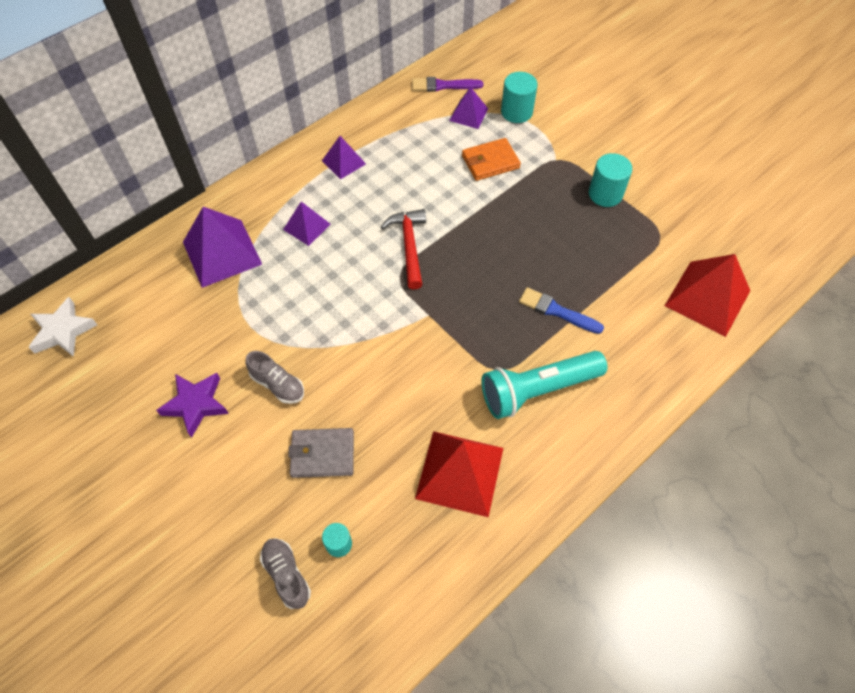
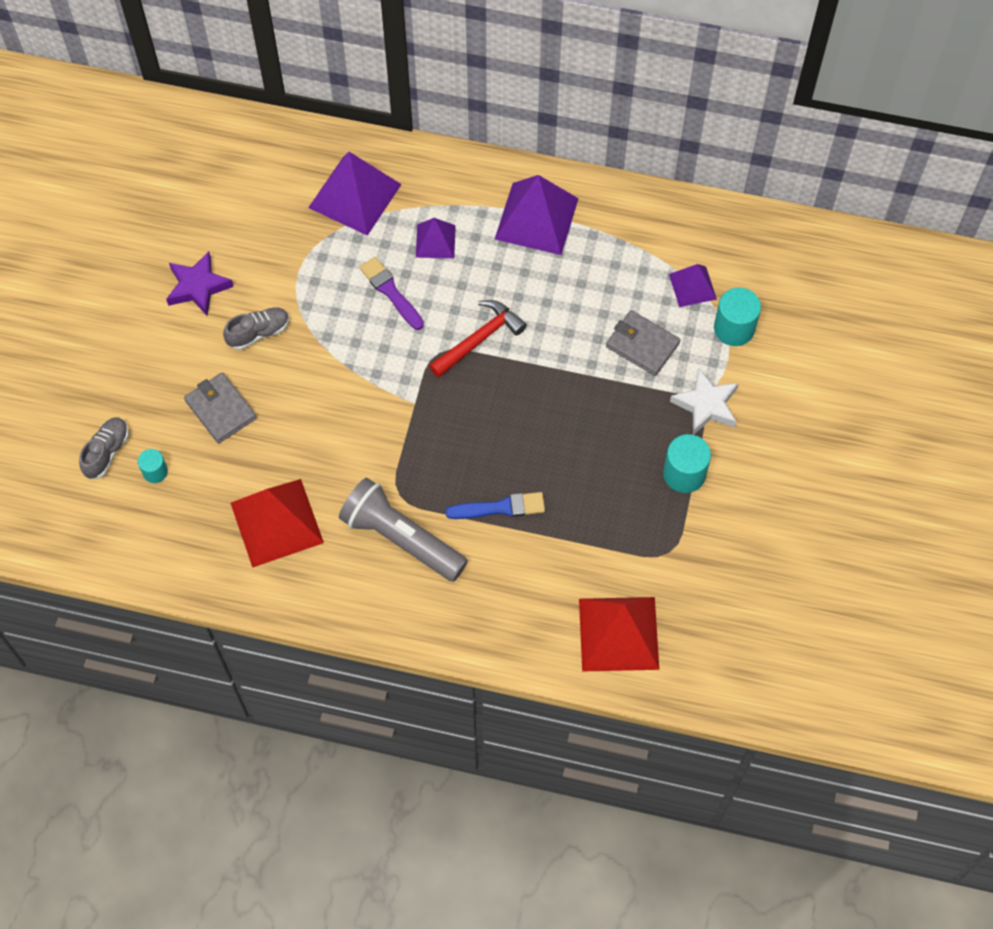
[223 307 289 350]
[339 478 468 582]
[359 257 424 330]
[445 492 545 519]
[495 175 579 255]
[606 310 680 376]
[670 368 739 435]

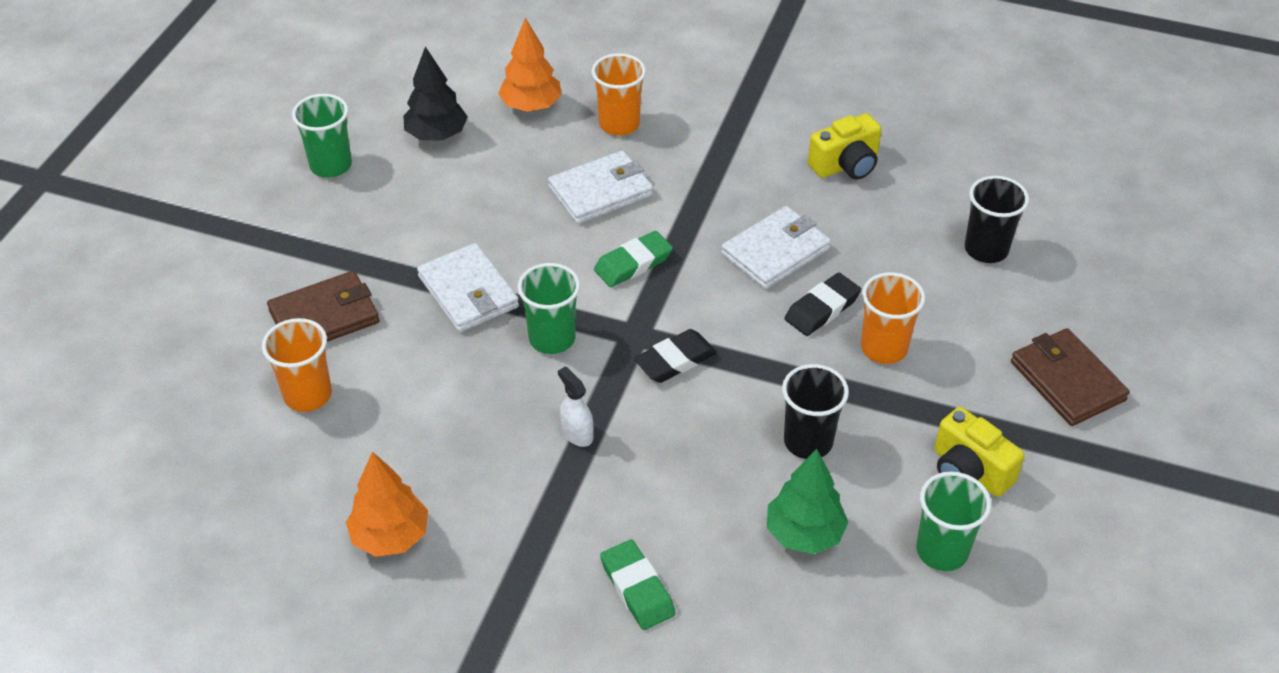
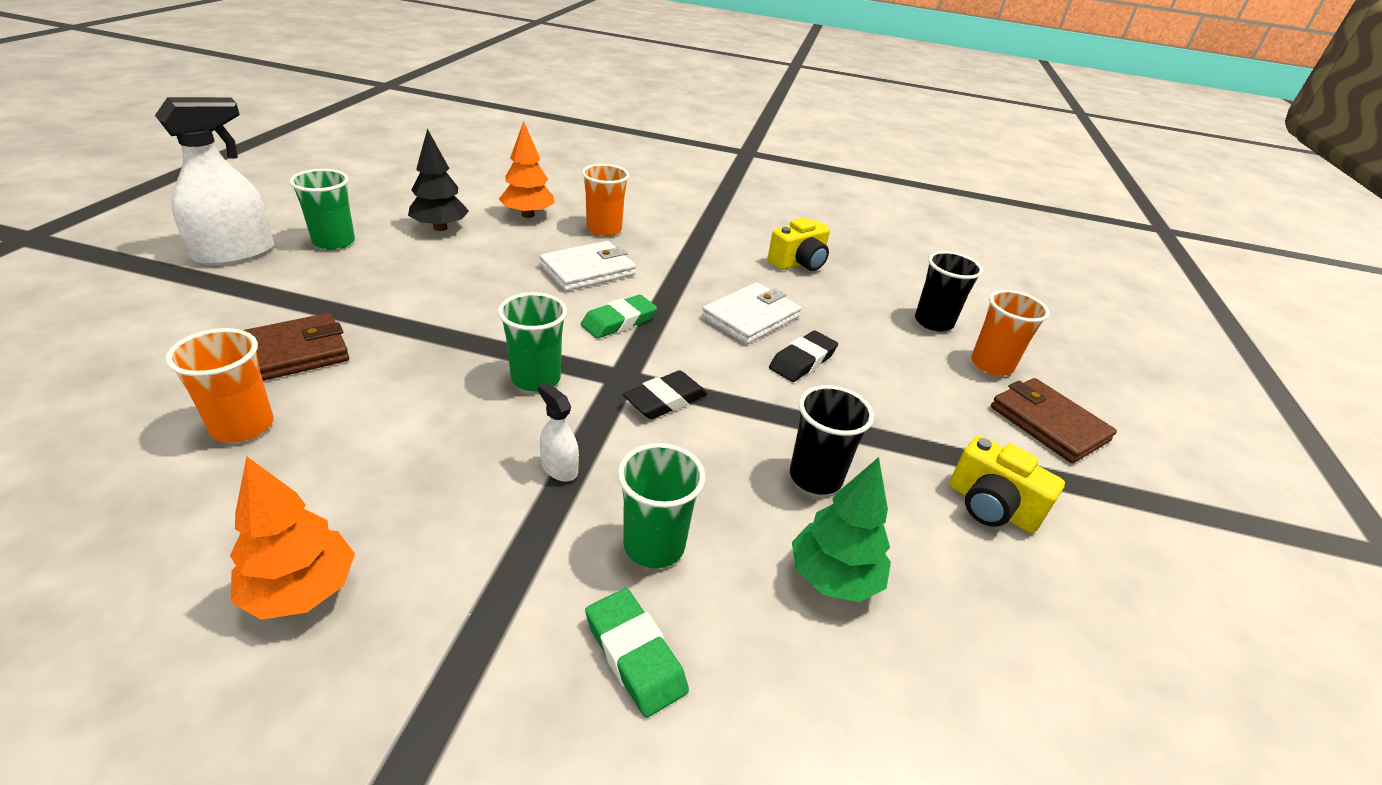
[155 97 274 266]
[618 443 705 568]
[971 290 1049 376]
[417 243 519 332] (first image)

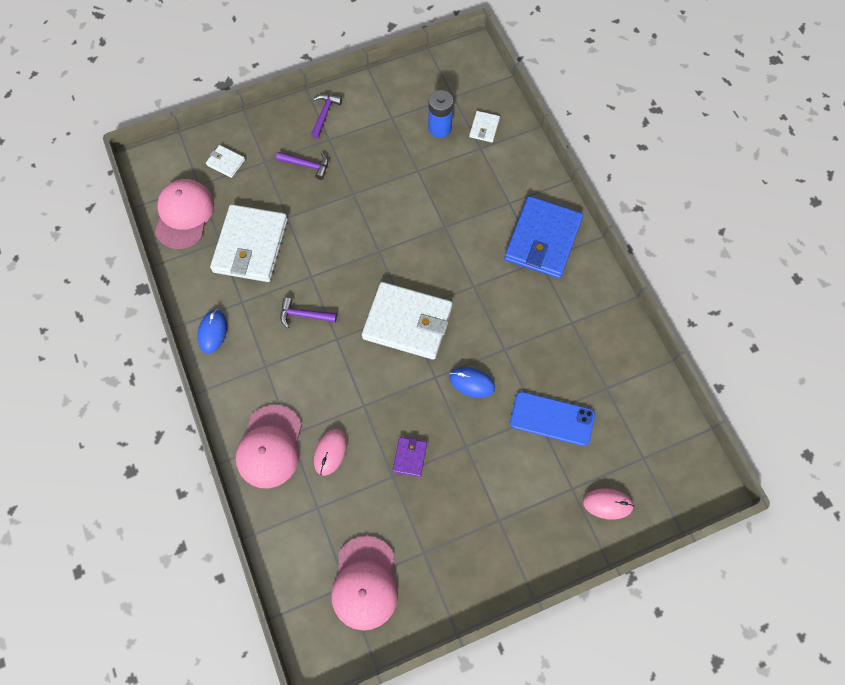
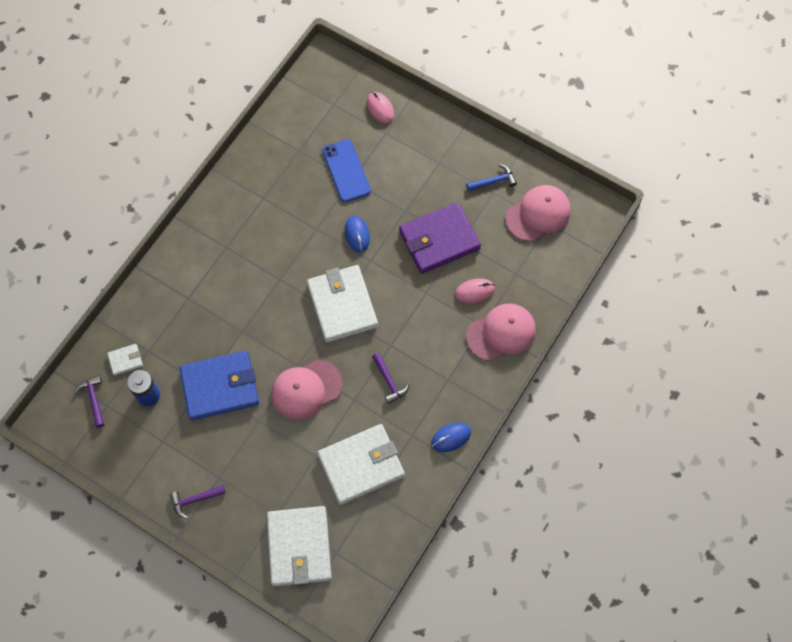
[74 375 105 428]
[180 351 259 420]
[267 506 332 587]
[271 359 343 420]
[399 202 481 274]
[467 164 517 191]

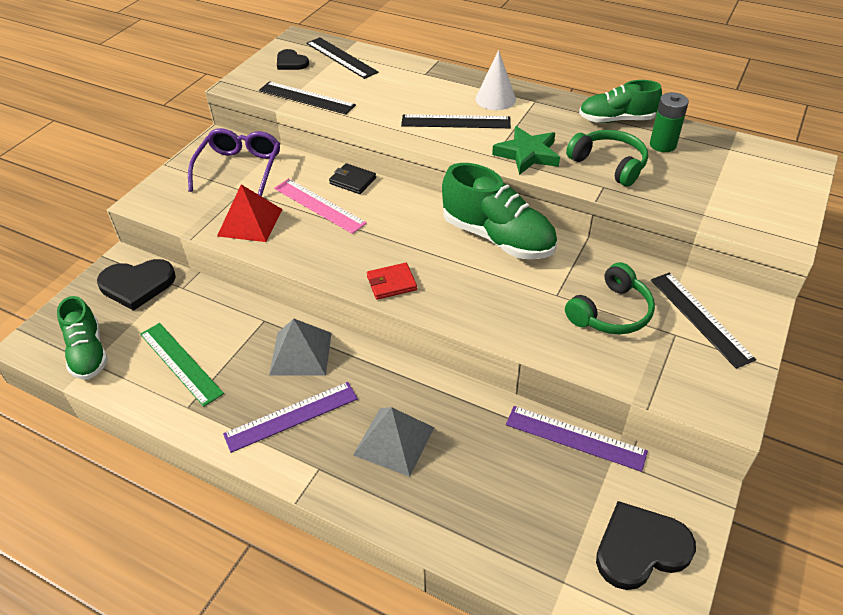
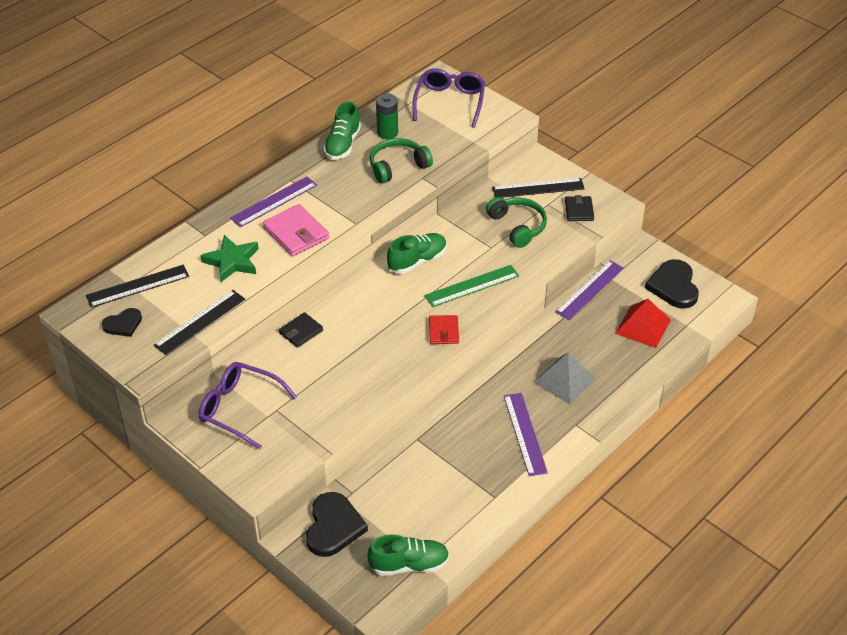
[200 235 259 283]
[230 176 317 228]
[263 204 329 256]
[387 233 447 274]
[413 68 485 128]
[424 265 519 307]
[565 195 594 221]
[615 299 671 348]
[269 319 331 376] (first image)
[274 179 367 234] (first image)

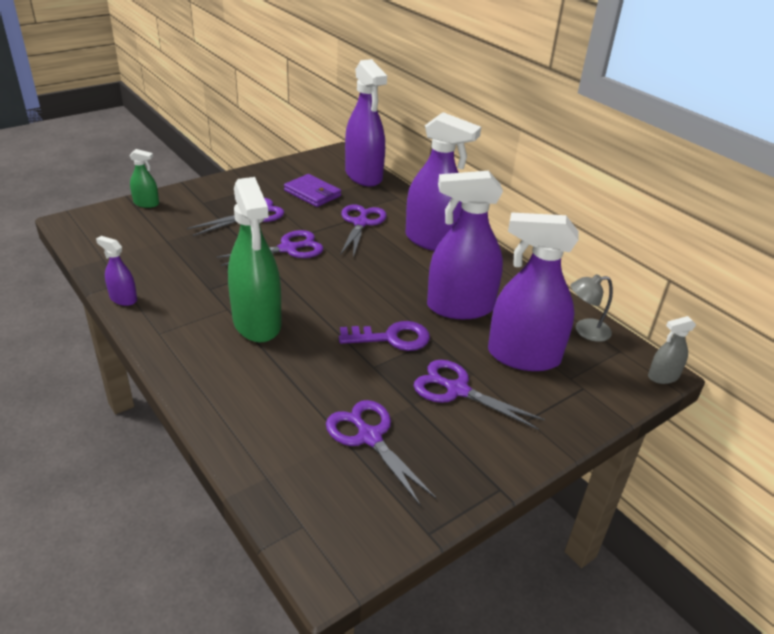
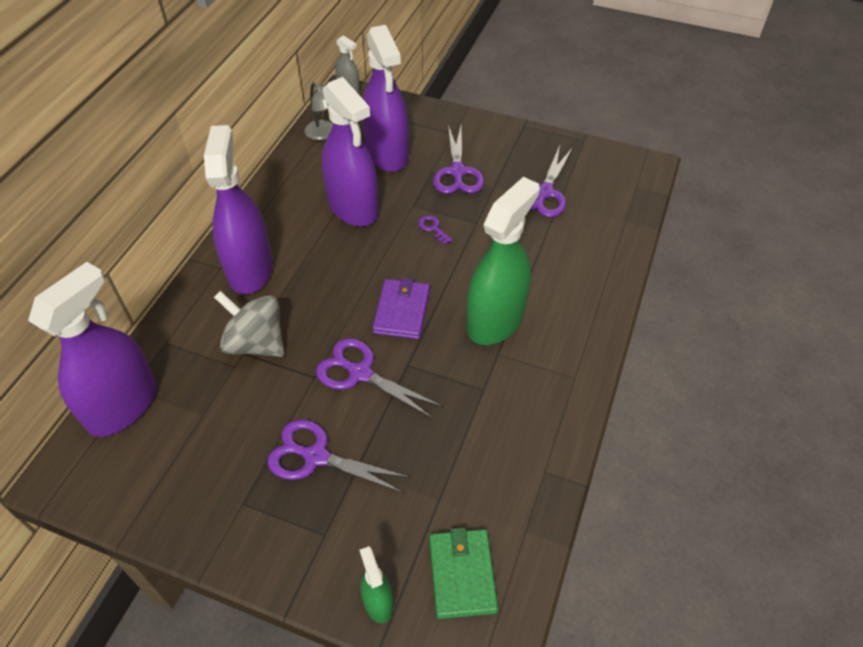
[214 291 284 357]
[372 278 430 339]
[418 215 453 245]
[429 528 498 619]
[96 236 137 306] (first image)

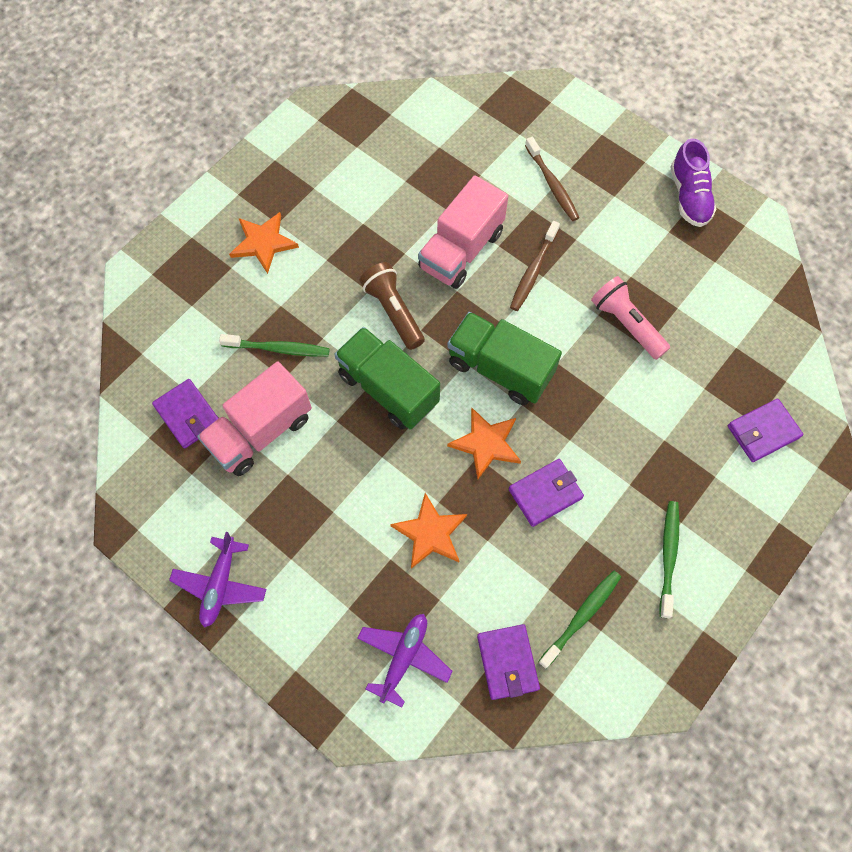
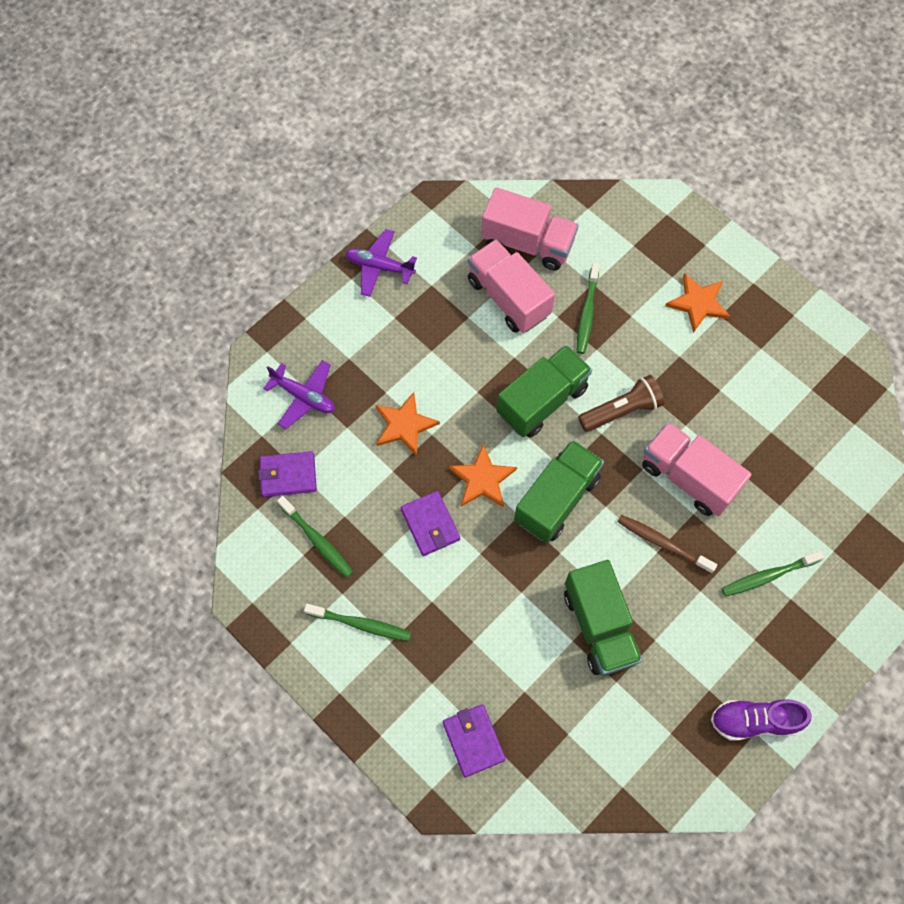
[481 187 579 270]
[564 560 642 676]
[722 551 824 597]

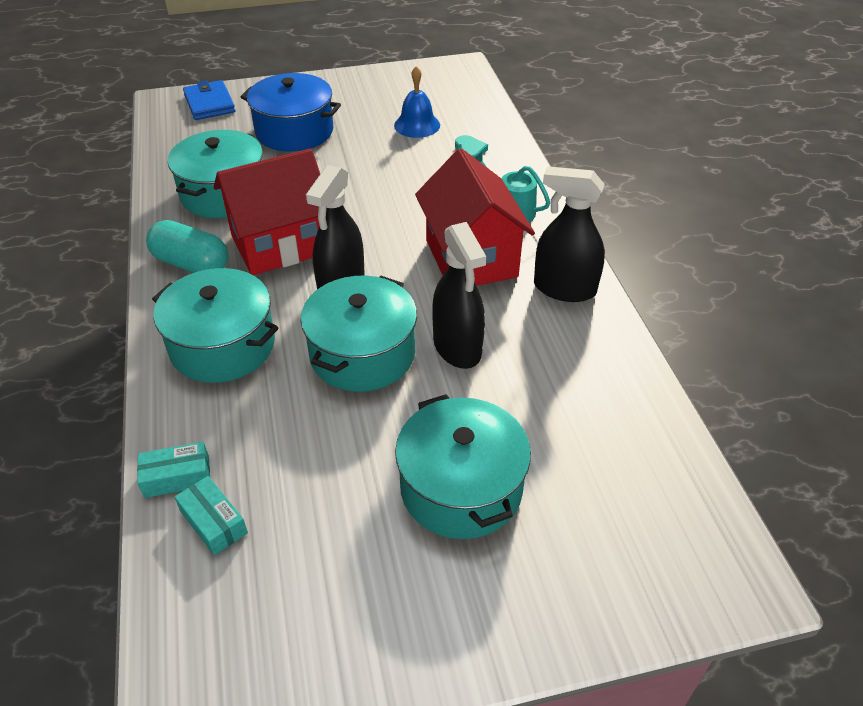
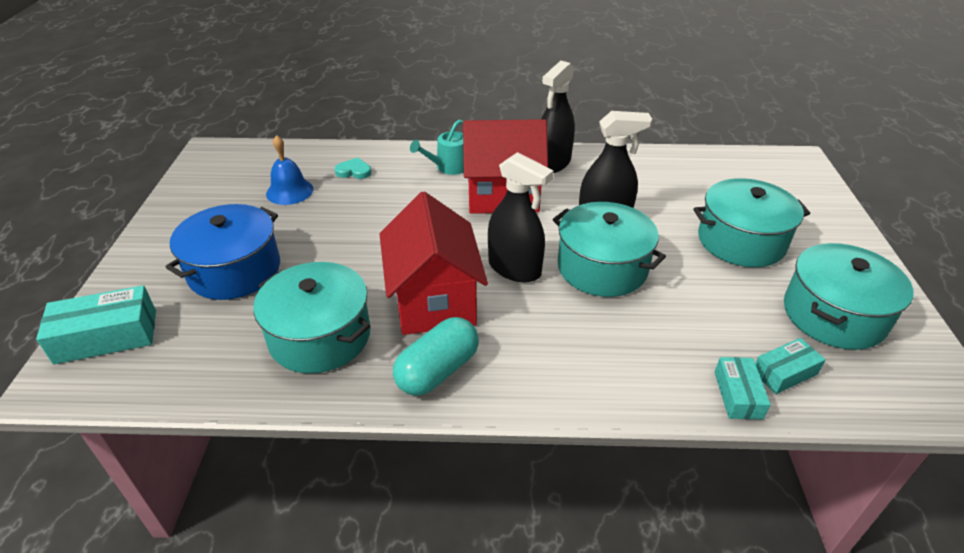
[36 285 156 364]
[784 243 914 350]

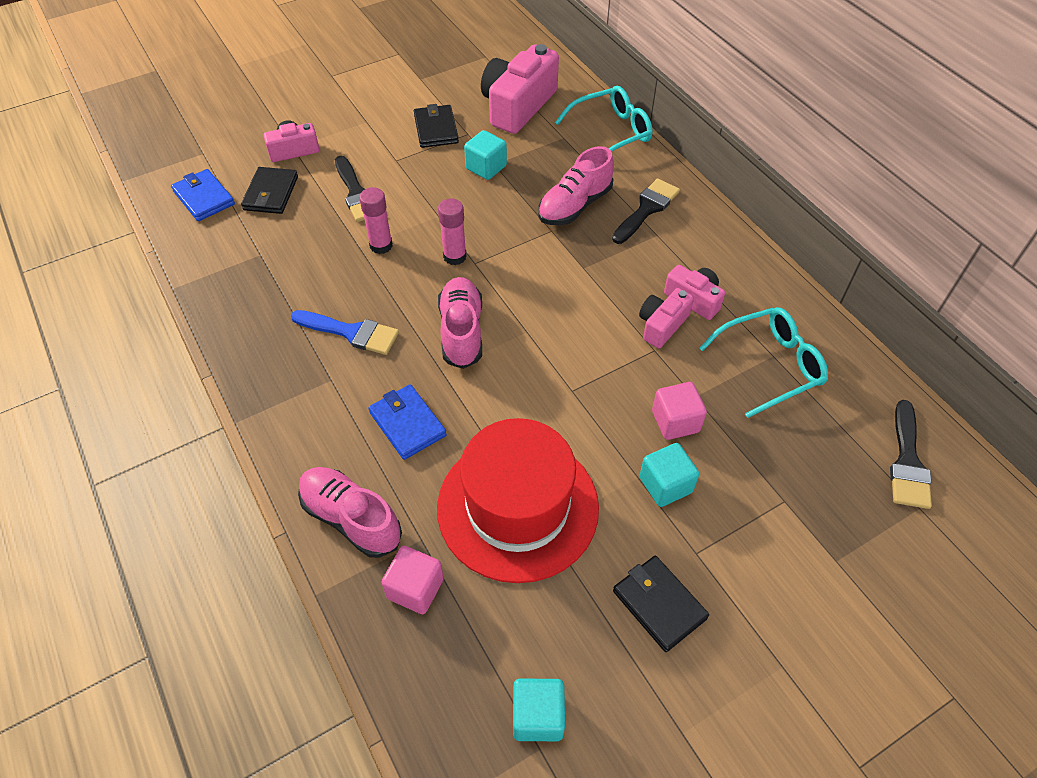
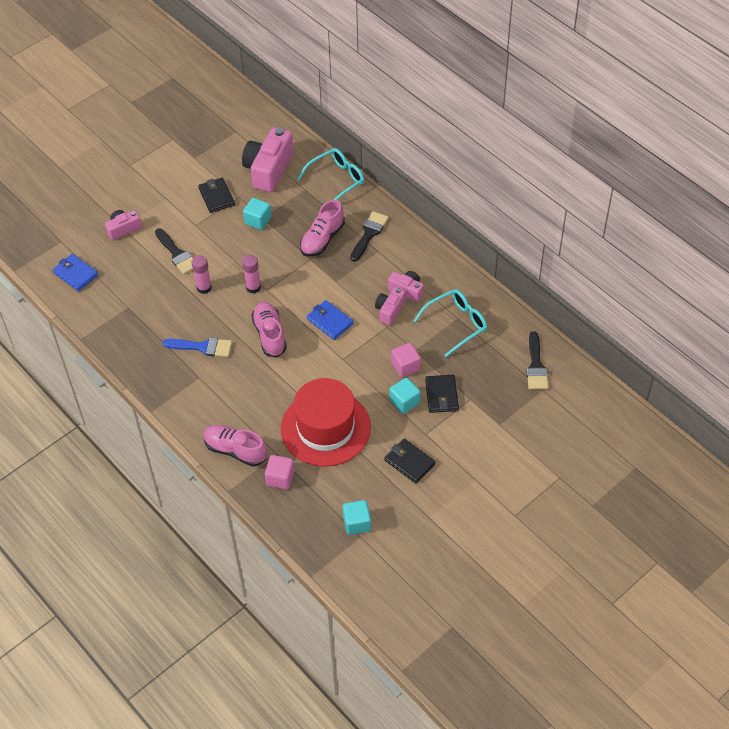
[307 300 354 340]
[425 375 459 413]

